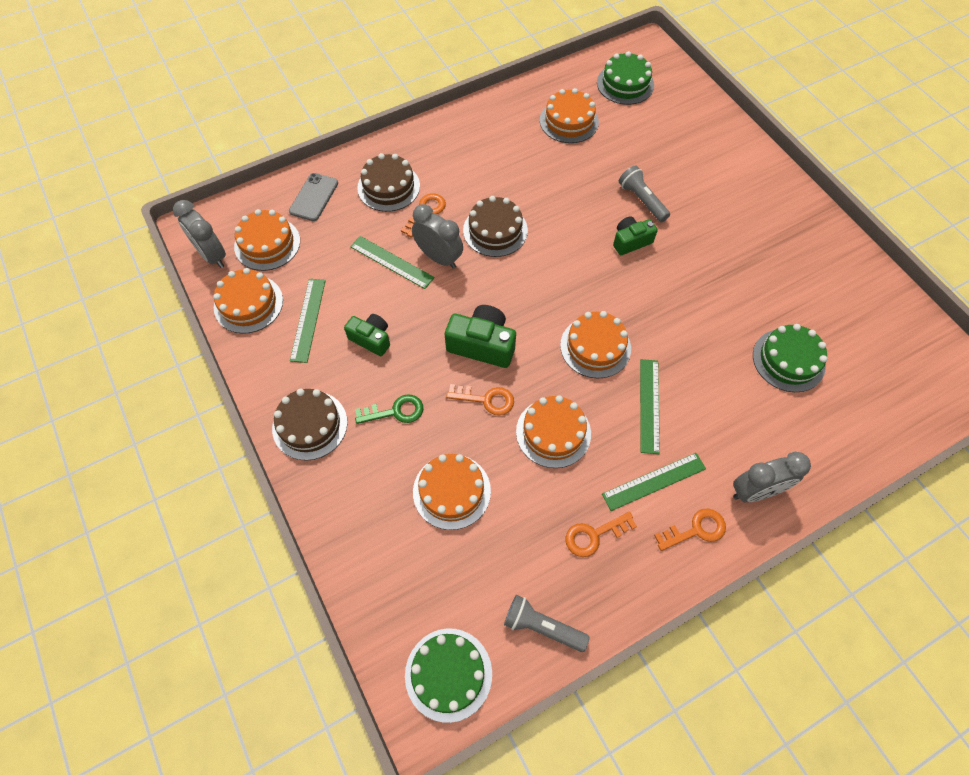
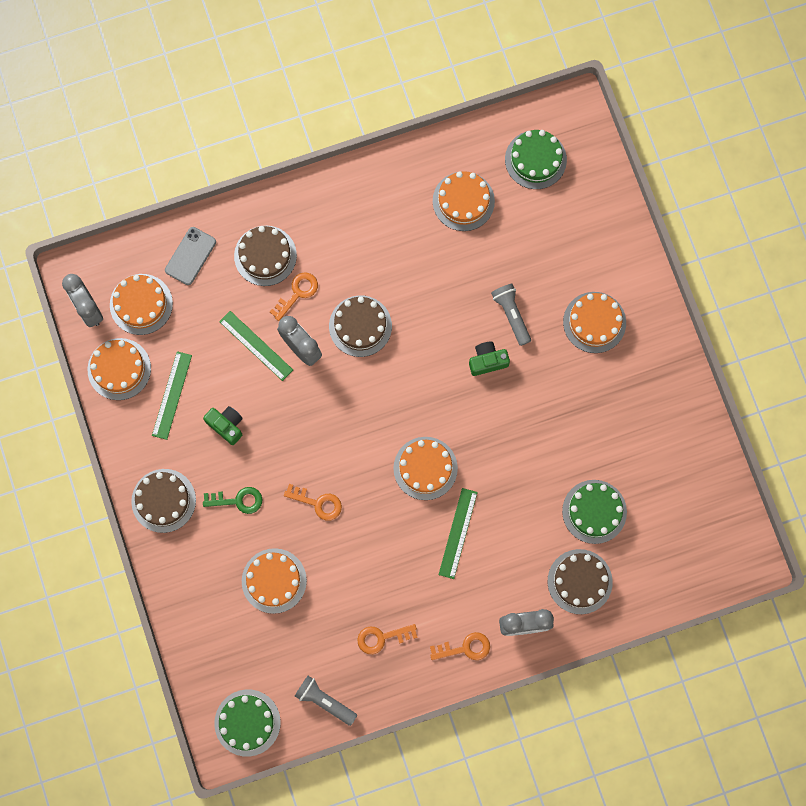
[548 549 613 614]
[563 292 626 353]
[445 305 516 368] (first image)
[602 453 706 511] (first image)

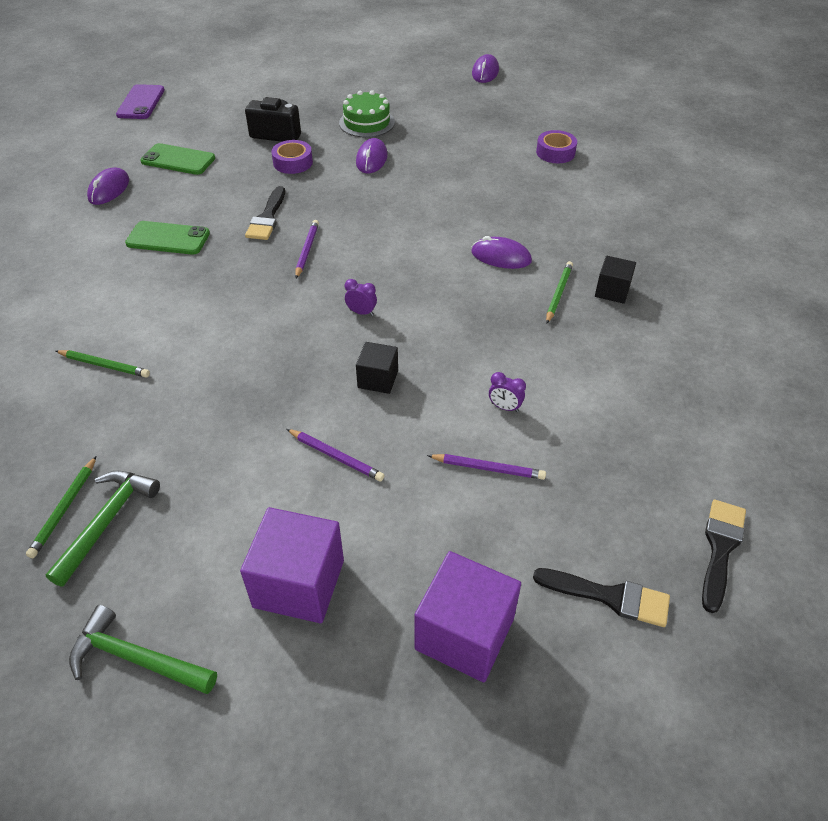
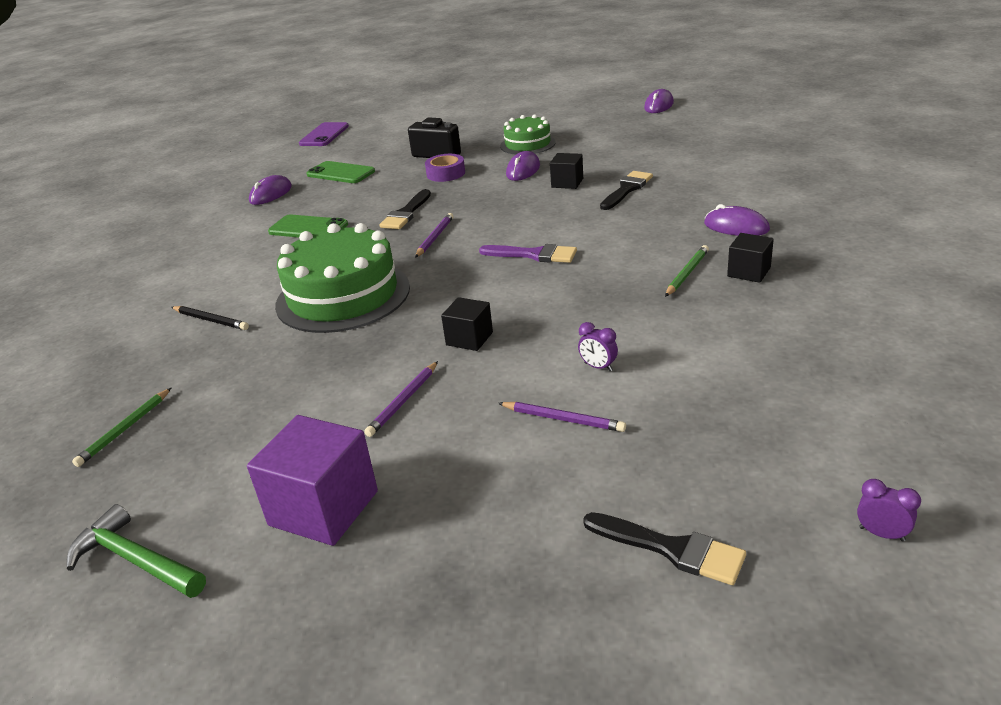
[172 306 249 330]
[275 223 410 333]
[364 361 438 437]
[479 244 577 263]
[550 153 583 189]
[600 171 653 210]
[704 204 770 236]
[857 479 921 542]
[46 471 160 587] (first image)
[414 551 521 682] (first image)
[536 130 577 163] (first image)

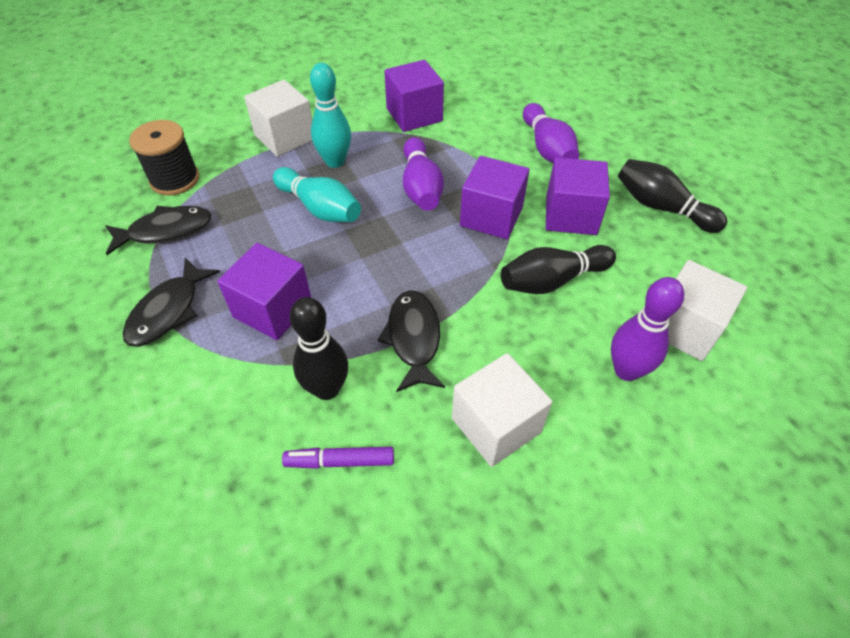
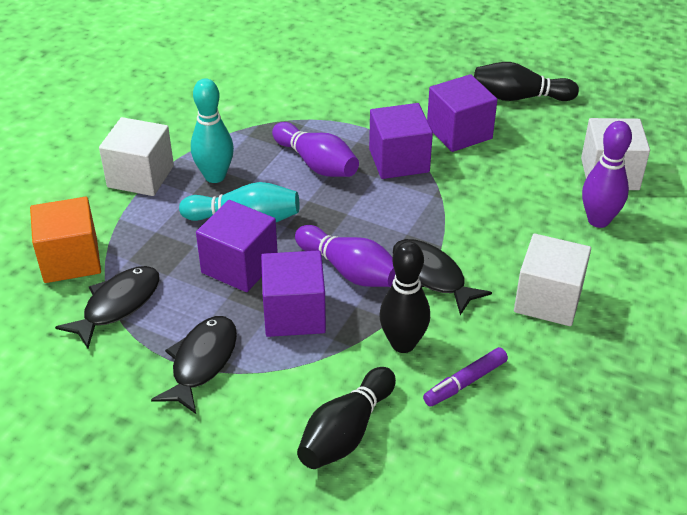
[30 197 101 283]
[151 316 237 414]
[196 200 278 292]
[295 225 395 287]
[297 367 396 469]

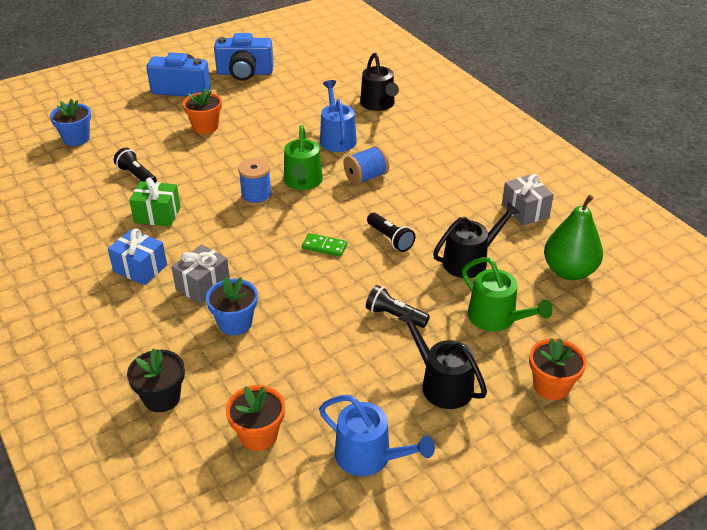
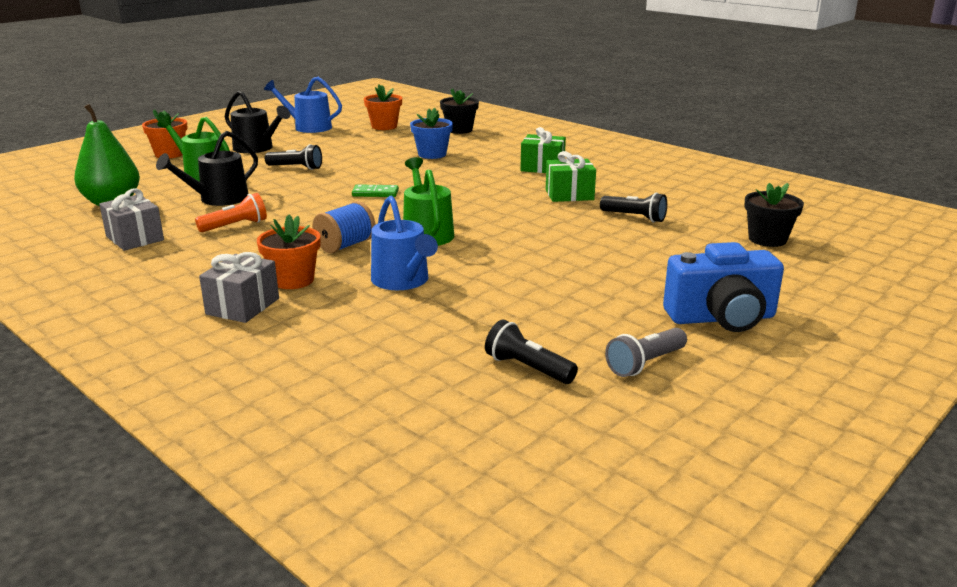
[195 193 267 232]
[199 252 279 323]
[257 215 321 289]
[485 320 578 384]
[521 127 566 173]
[605 328 687 377]
[744 183 804 247]
[238 158 272 206] (first image)
[360 53 399 111] (first image)

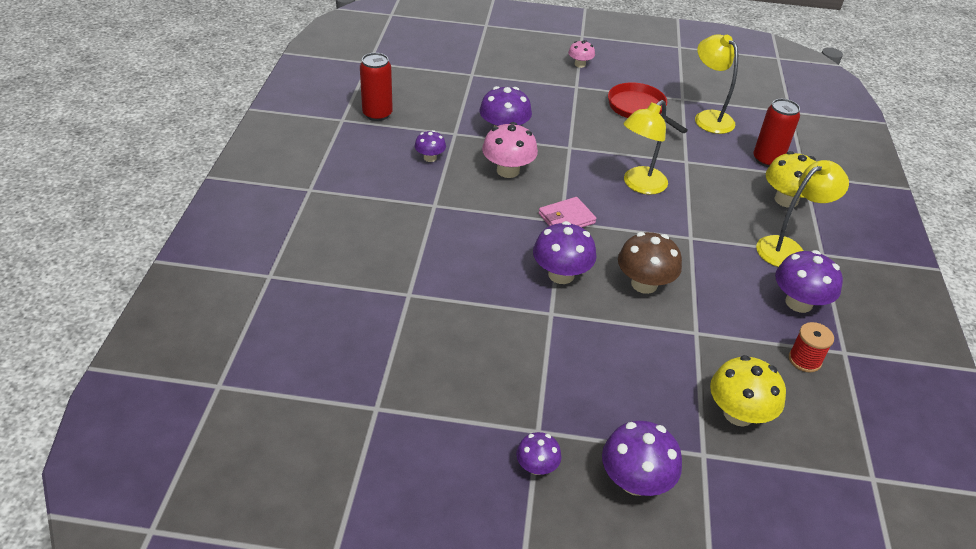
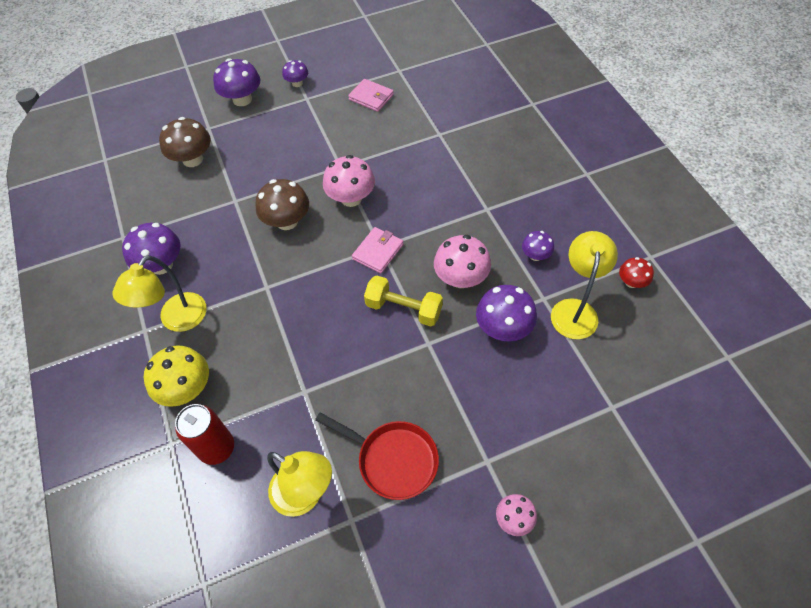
[159 117 211 167]
[323 155 375 207]
[348 79 394 112]
[364 275 443 327]
[551 231 618 339]
[619 257 654 288]
[789 322 834 373] (first image)

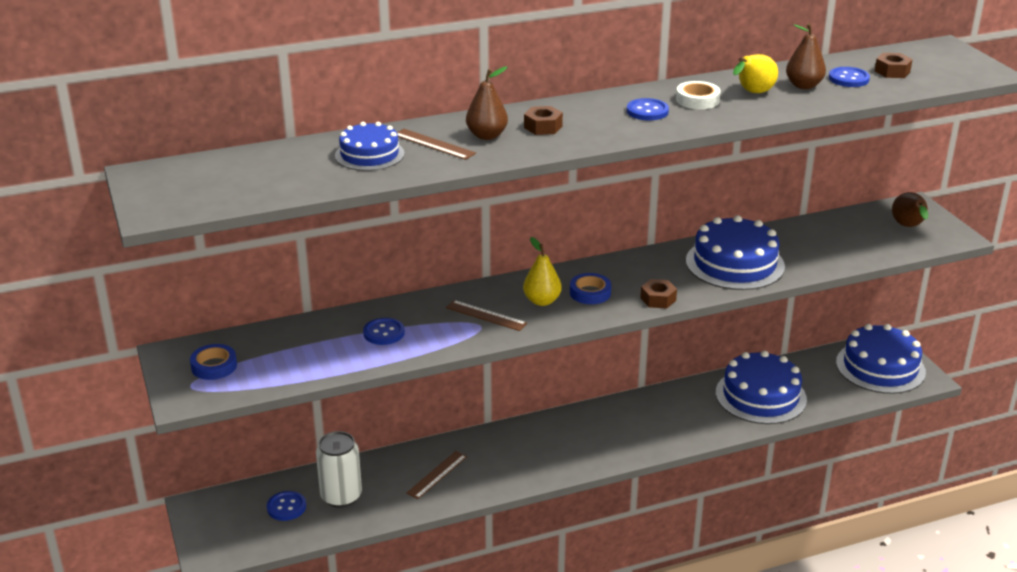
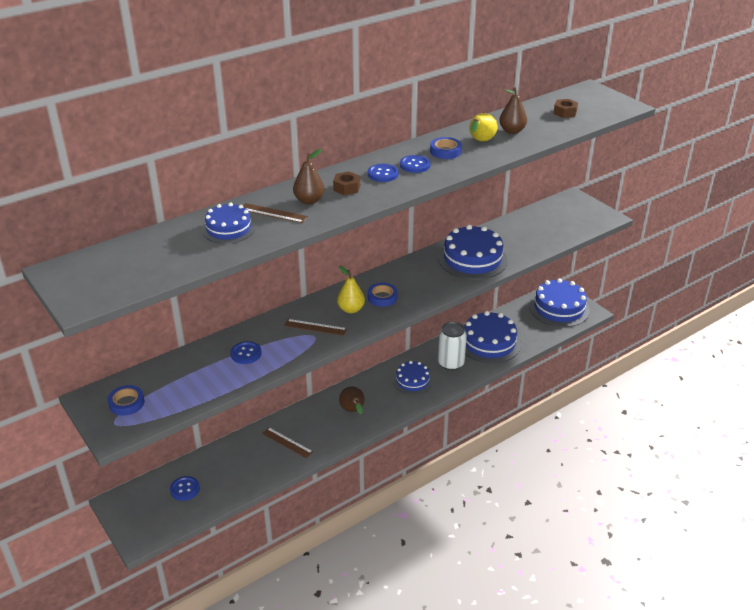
[262 428 313 458]
[339 386 365 414]
[368 164 399 182]
[393 361 433 395]
[430 137 462 159]
[438 322 467 370]
[640 279 677 309] (first image)

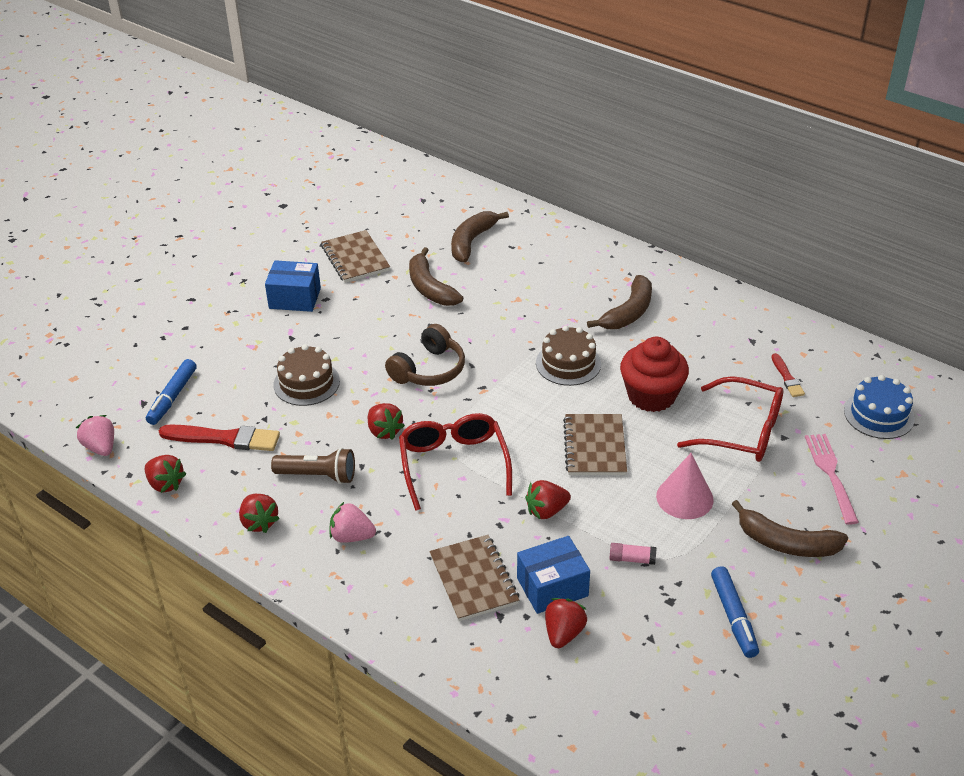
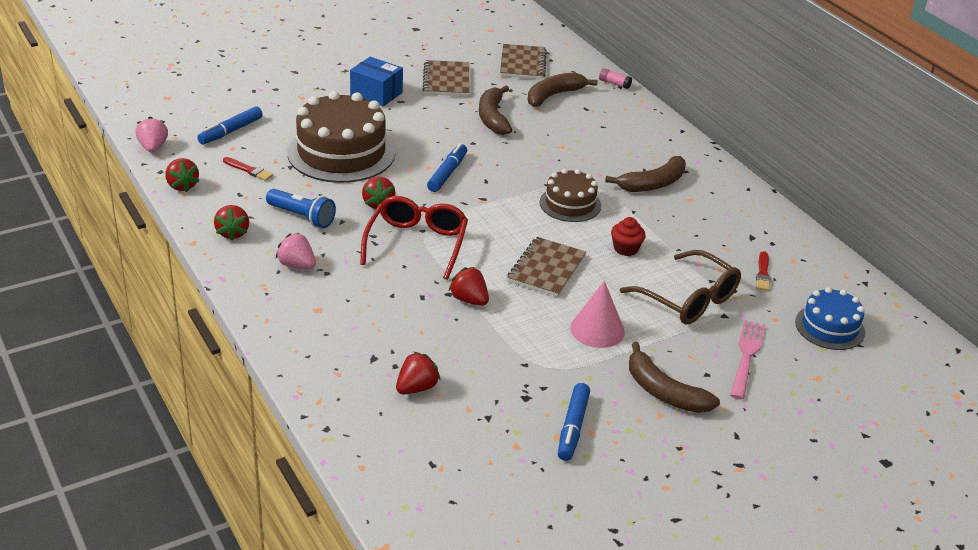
[223 157 273 181]
[266 189 336 228]
[287 91 395 183]
[427 143 467 192]
[449 267 489 306]
[500 44 547 80]
[599 68 632 89]
[611 217 646 256]
[620 250 741 325]
[517 536 590 614] (first image)

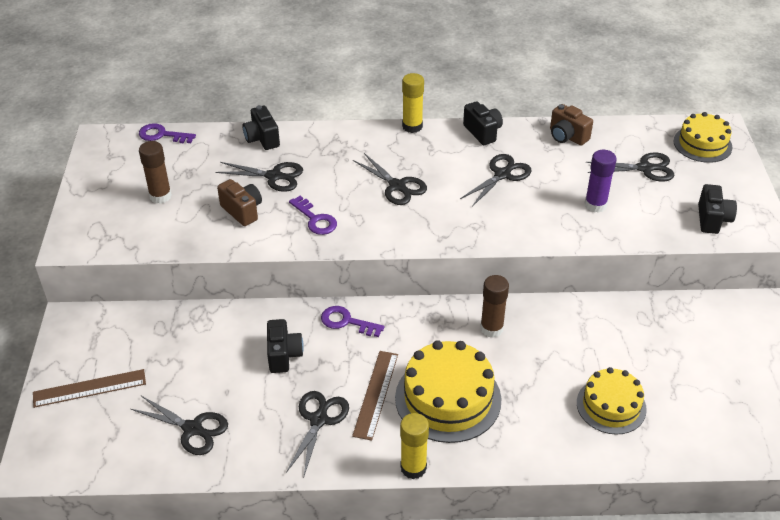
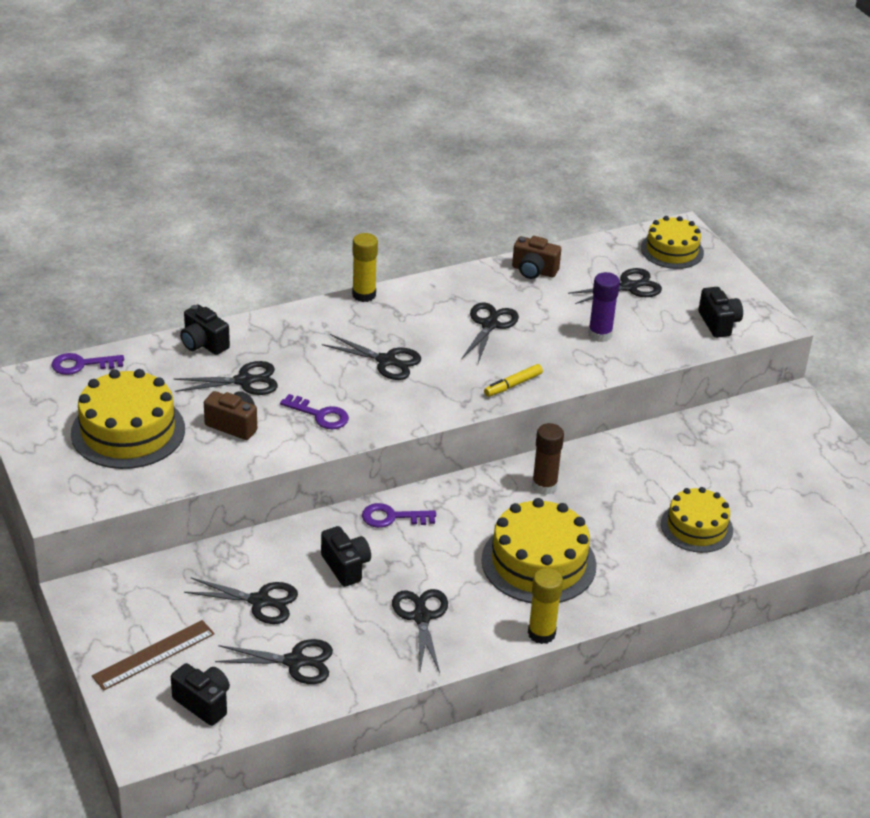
[71 369 185 469]
[171 663 230 726]
[184 577 298 624]
[484 364 543 397]
[352 351 398 441] (first image)

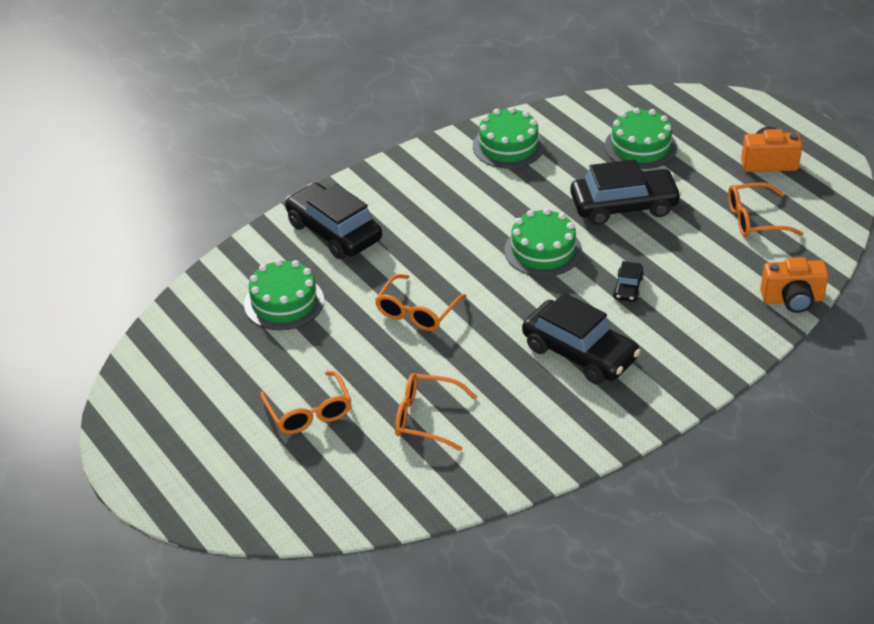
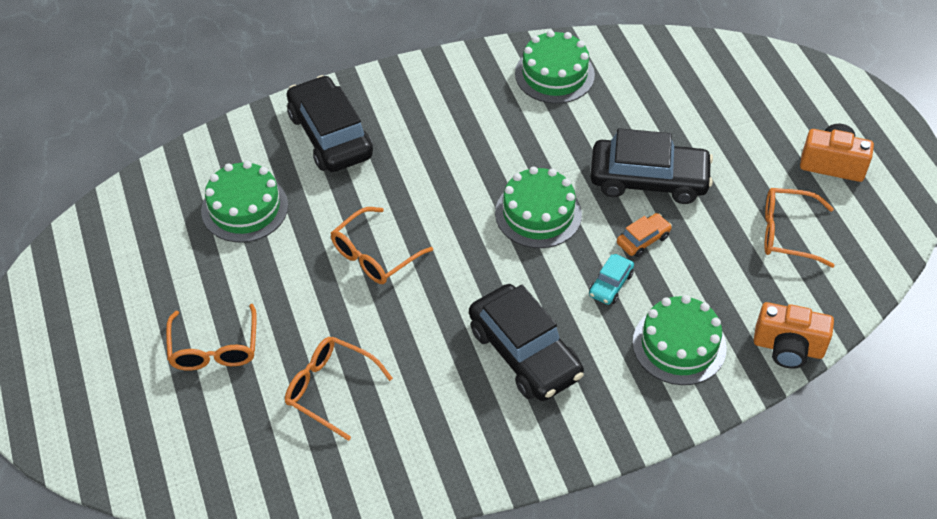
[589 254 634 305]
[617 213 672 257]
[633 295 727 385]

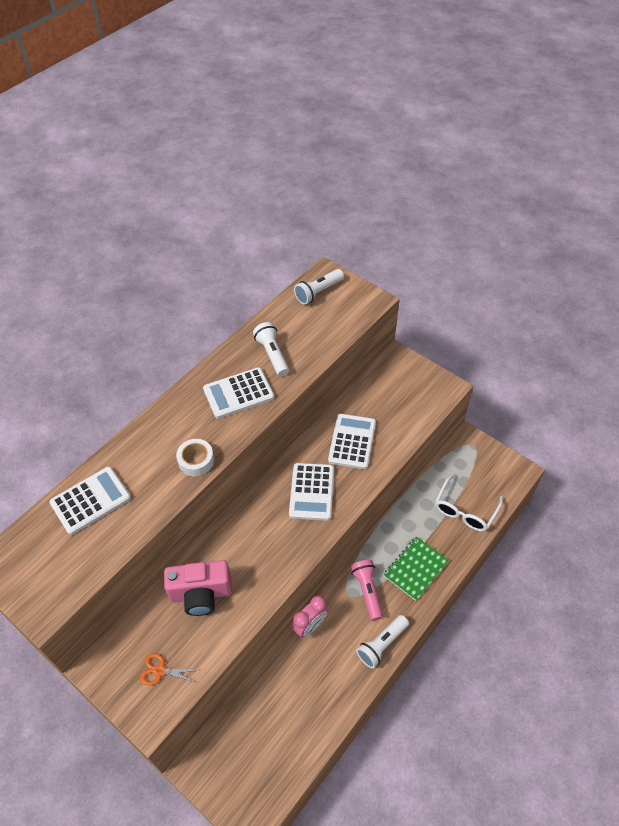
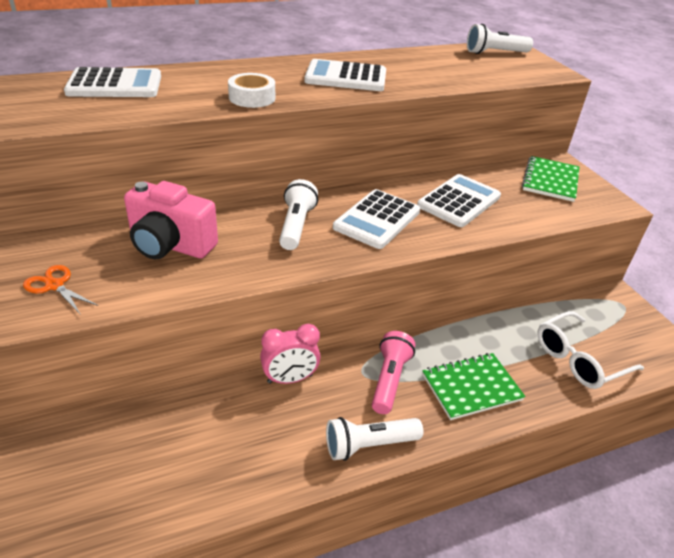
[279 179 318 250]
[522 156 580 202]

